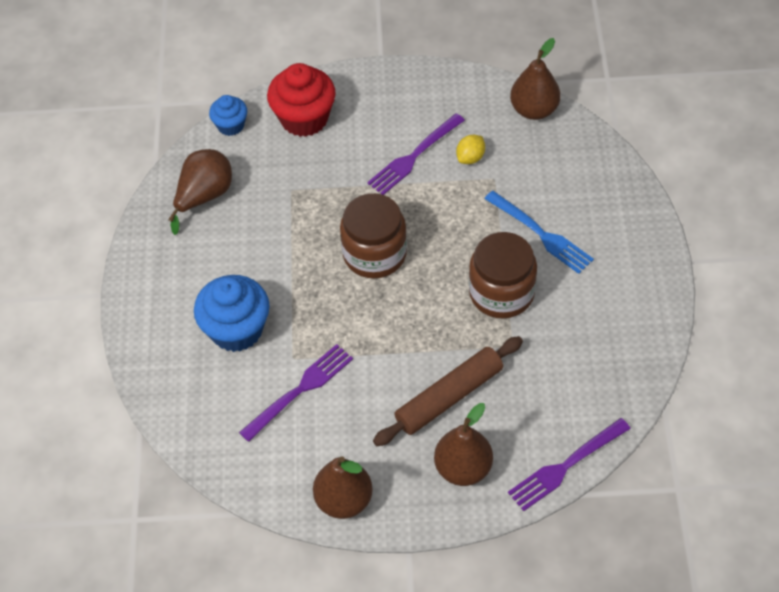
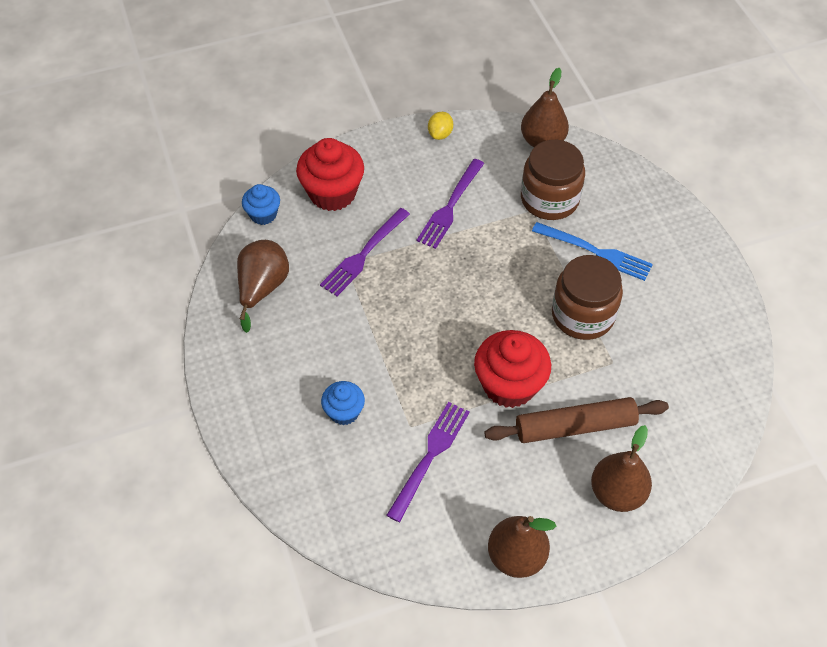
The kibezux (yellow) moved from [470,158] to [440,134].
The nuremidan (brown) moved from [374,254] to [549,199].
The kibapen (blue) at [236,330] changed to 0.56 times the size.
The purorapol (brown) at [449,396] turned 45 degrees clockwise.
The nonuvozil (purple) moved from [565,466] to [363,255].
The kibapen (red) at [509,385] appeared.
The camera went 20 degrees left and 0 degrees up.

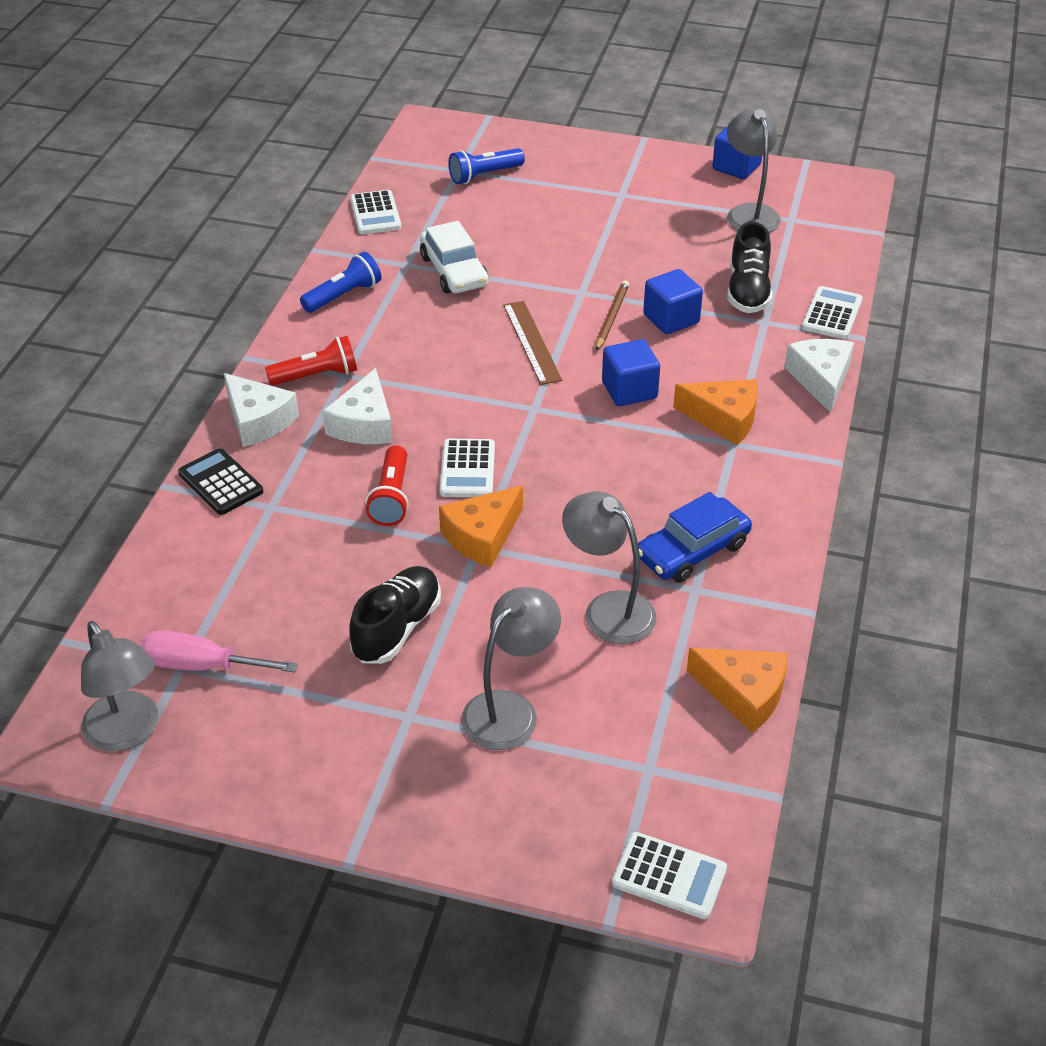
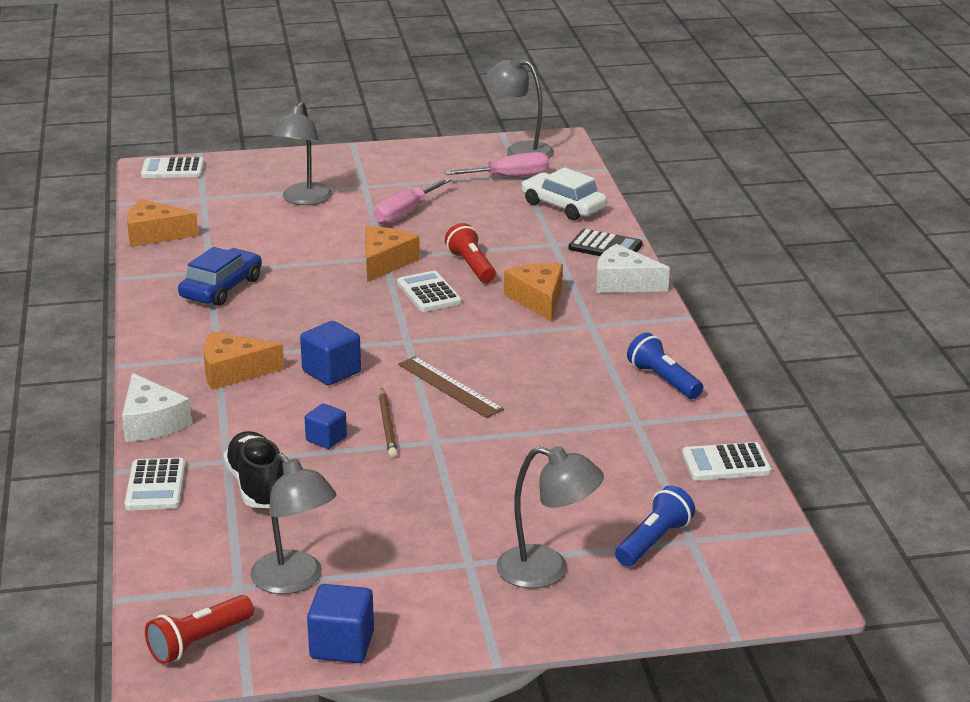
The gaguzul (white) at [375,213] turned 60 degrees counterclockwise.
The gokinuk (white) moved from [454,271] to [563,206].
The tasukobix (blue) at [343,296] turned 120 degrees clockwise.
The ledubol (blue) at [671,319] changed to 0.65 times the size.
The tasukobix (red) moved from [316,376] to [199,642].
The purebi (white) at [364,424] became the purebi (orange) at [538,299].
The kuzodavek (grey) moved from [608,609] to [547,570].
The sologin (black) at [397,628] was replaced by the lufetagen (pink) at [405,213].
The camera went 155 degrees right and 15 degrees down.

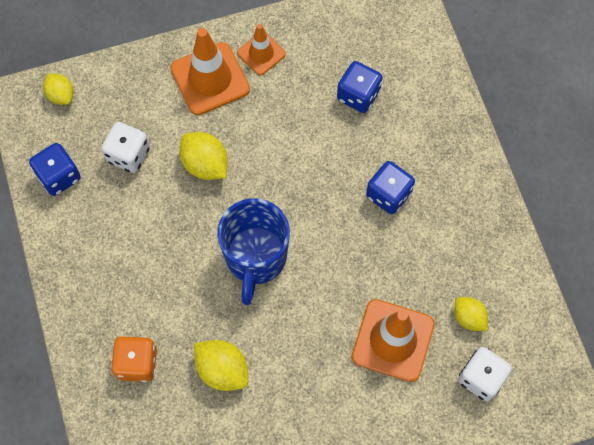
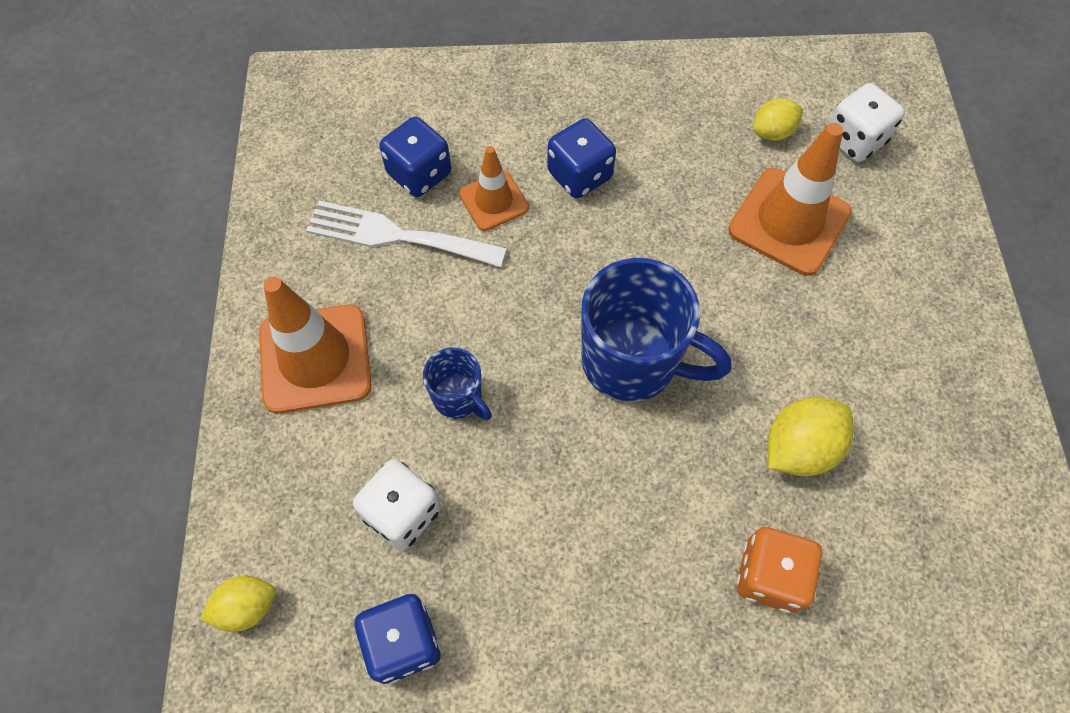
The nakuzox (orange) moved from [261,53] to [493,201].
The kibezux (yellow) at [205,164] was replaced by the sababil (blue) at [458,398].
The nonuvozil (white) at [396,235] appeared.
The camera went 75 degrees left and 5 degrees down.

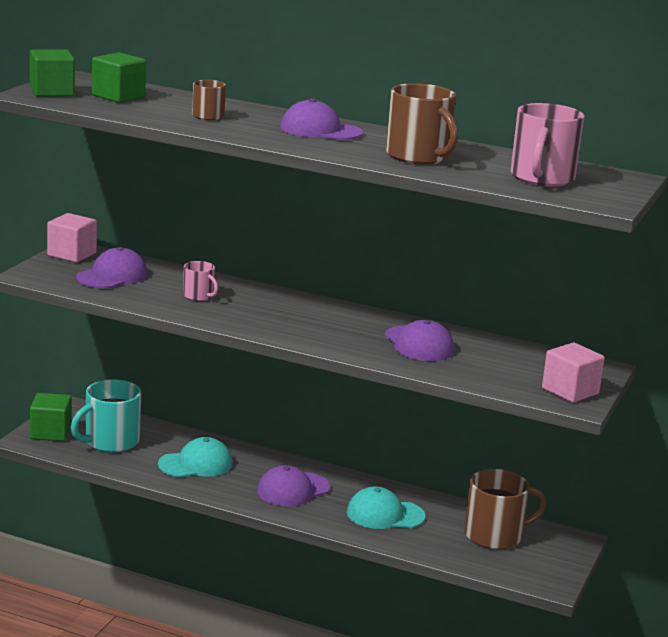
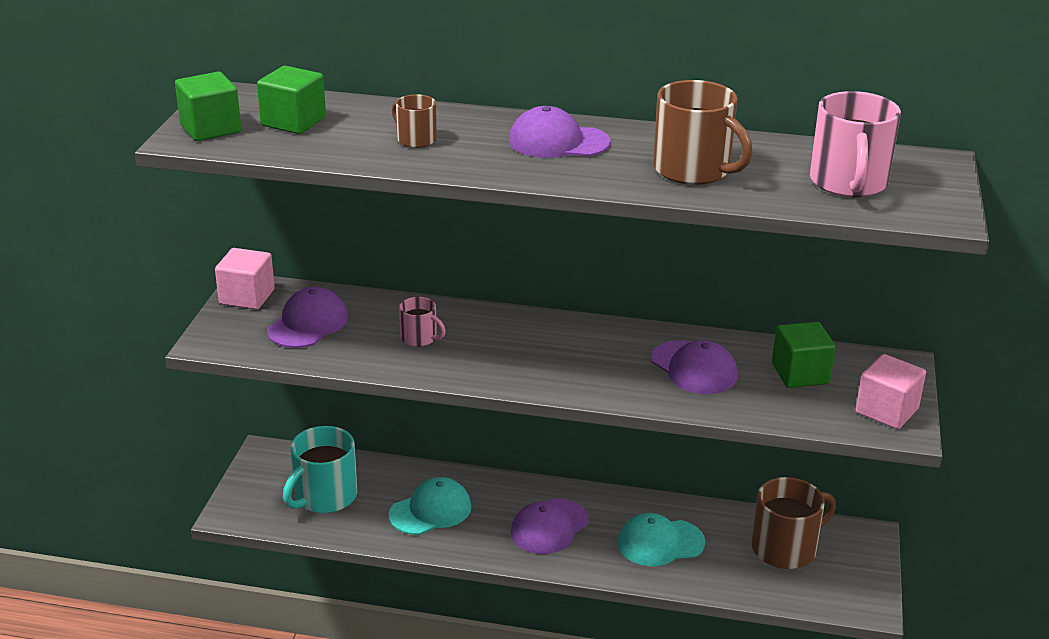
The ledubol (green) moved from [51,433] to [800,374].
The camera went 10 degrees left and 10 degrees up.

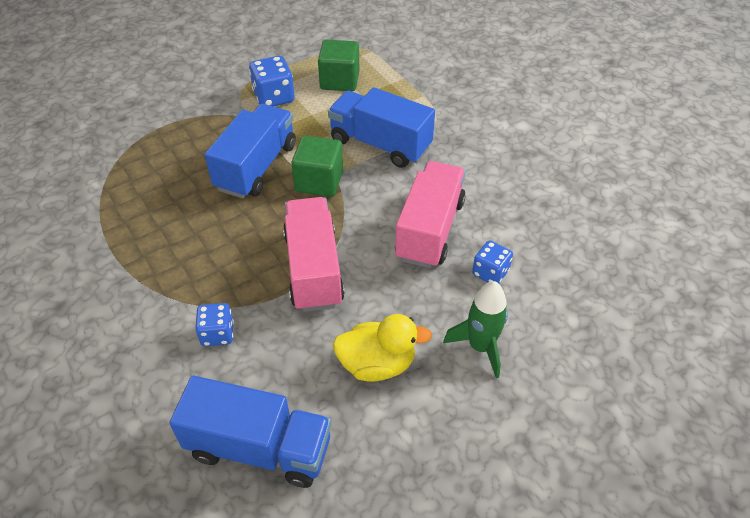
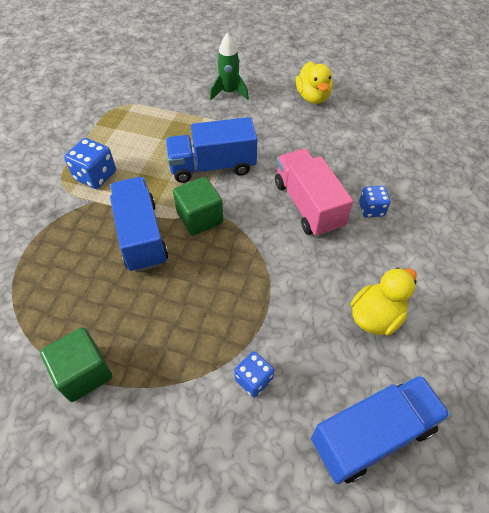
The ledubol (green) moved from [339,80] to [84,373].
The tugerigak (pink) at [313,269] disappeared.
The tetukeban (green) moved from [480,347] to [229,93].
The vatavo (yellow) at [312,97] appeared.
The camera went 40 degrees left and 5 degrees up.

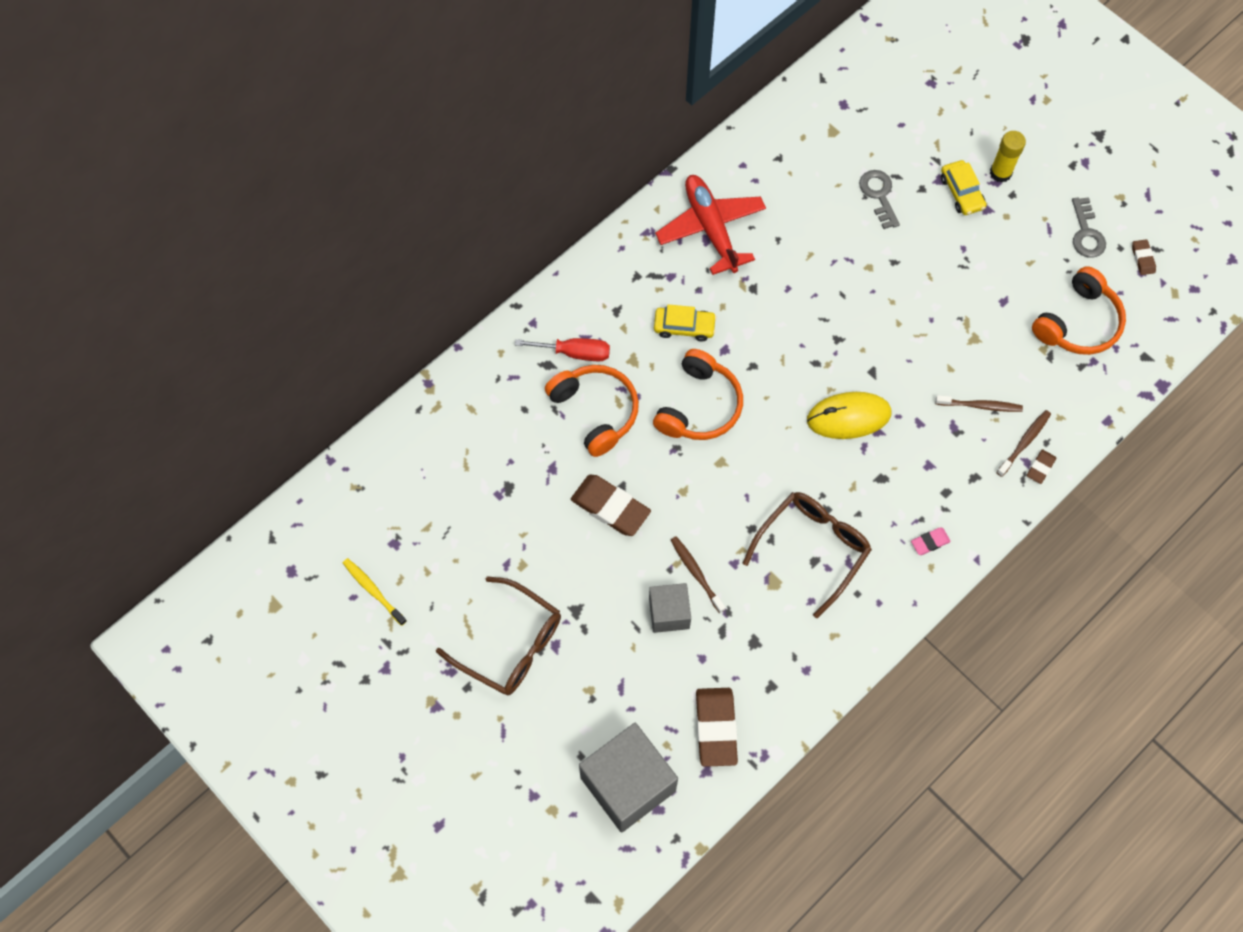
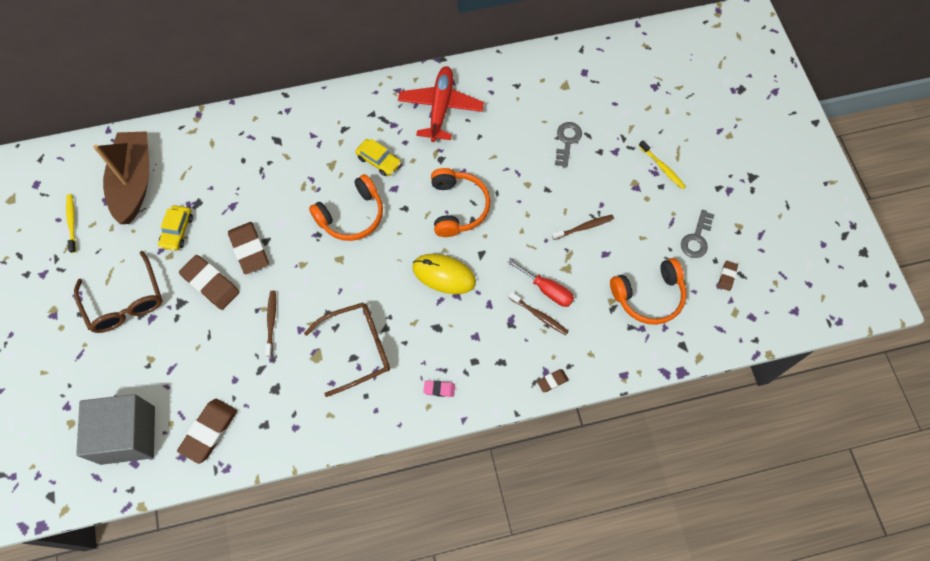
The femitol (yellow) at [1000,173] was replaced by the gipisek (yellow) at [662,168].
The gokinuk (yellow) moved from [961,192] to [177,231].
The lufetagen (red) moved from [575,353] to [547,290].
The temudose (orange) moved from [596,411] to [458,207].
The gipisek (brown) moved from [1024,442] to [584,227].
The ledubol (grey) at [669,613] disappeared.
The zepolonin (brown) at [134,182] appeared.
The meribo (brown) at [210,284] appeared.
The camera went 30 degrees right and 0 degrees up.

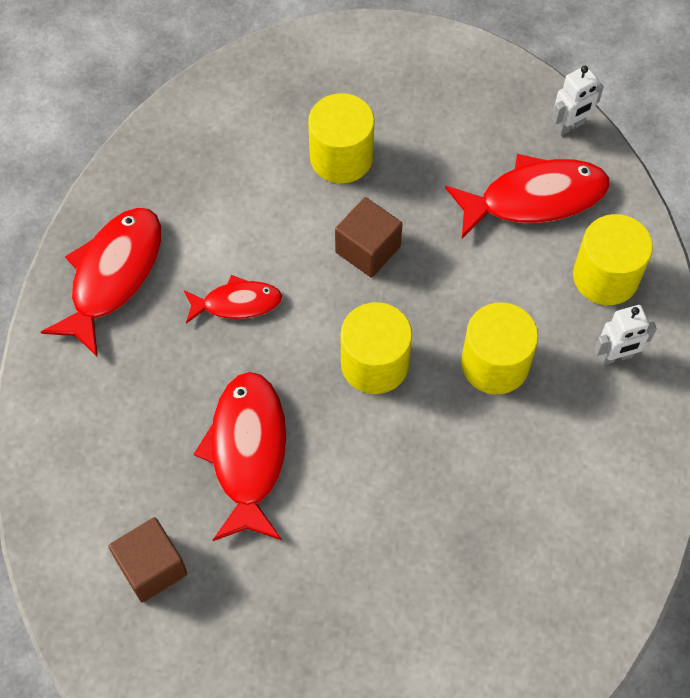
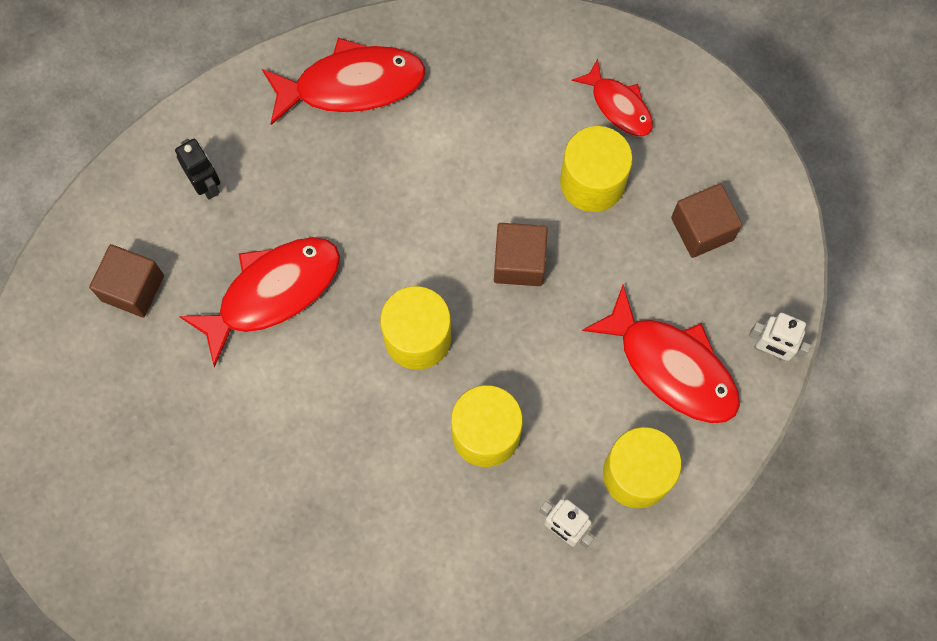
The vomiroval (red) moved from [237,303] to [618,106].
The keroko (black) at [206,184] appeared.
The ledubol (brown) at [702,229] appeared.
The camera went 55 degrees right and 10 degrees up.

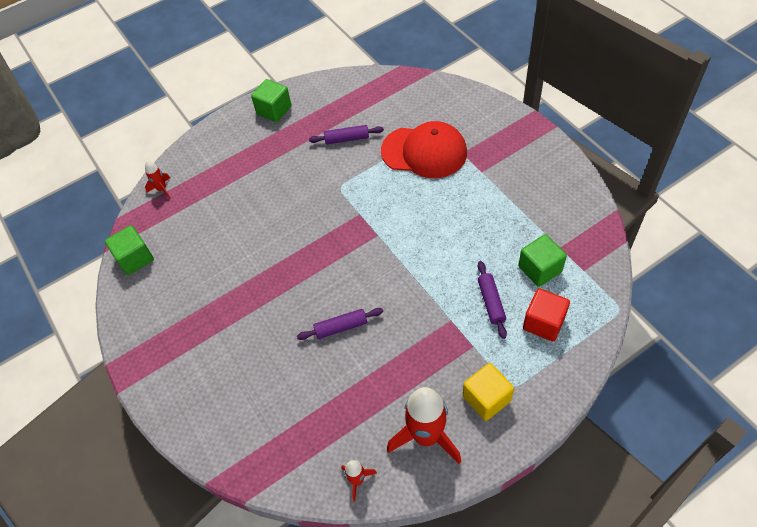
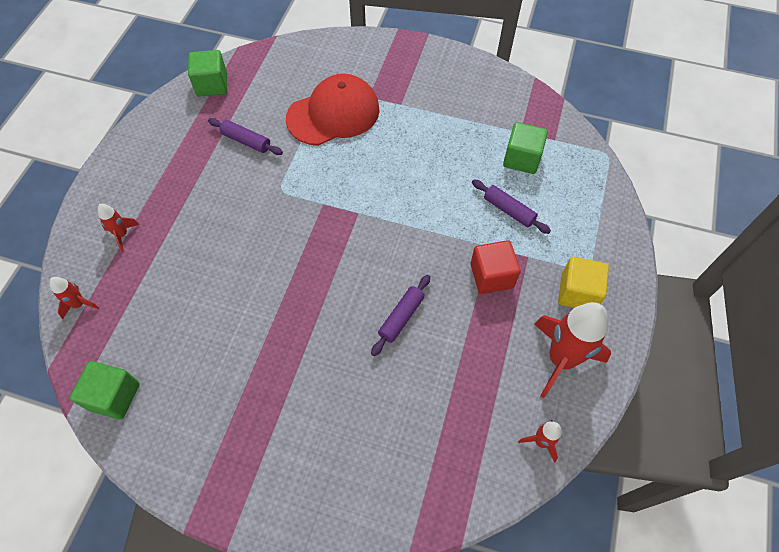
The ledubol (green) moved from [274,110] to [212,85].
The purorapol (purple) at [347,139] turned 75 degrees clockwise.
The ledubol (red) moved from [543,323] to [491,276].
The tetukeban (red) at [122,234] appeared.
The camera went 45 degrees left and 5 degrees up.

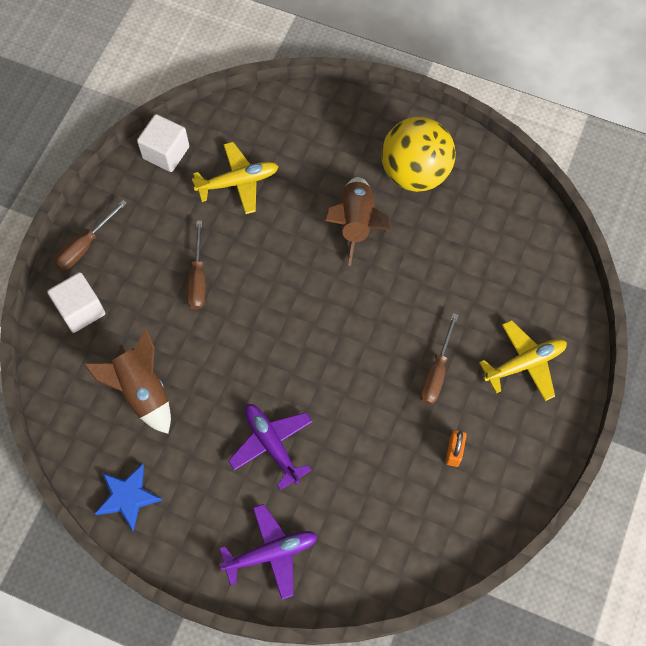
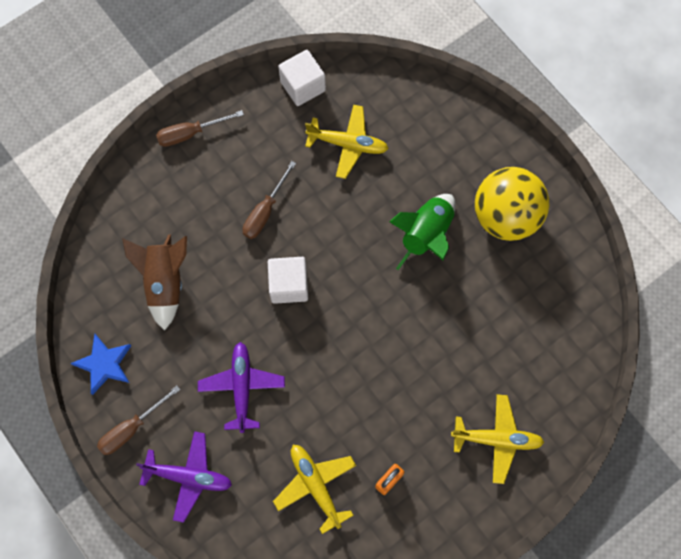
The tetukeban (brown) at [356,224] became the tetukeban (green) at [426,235].
The ledubol (white) moved from [81,310] to [289,285].
The lufetagen (brown) moved from [436,372] to [131,428].
The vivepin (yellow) at [315,485] appeared.
The camera went 30 degrees right and 5 degrees up.

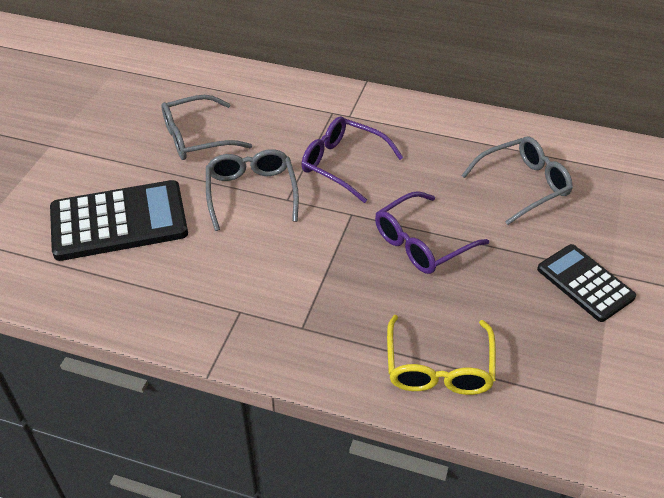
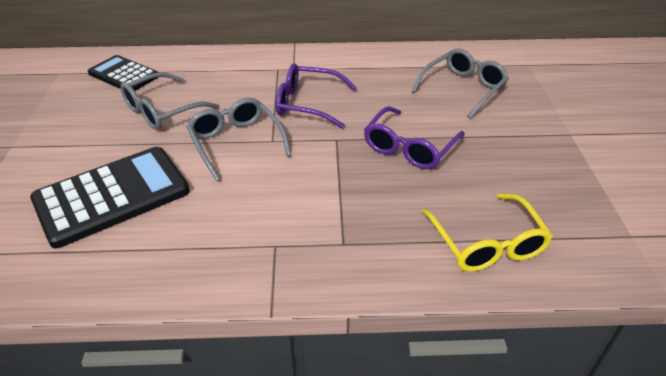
The gaguzul (black) moved from [585,283] to [124,75].
The camera went 20 degrees left and 5 degrees down.

